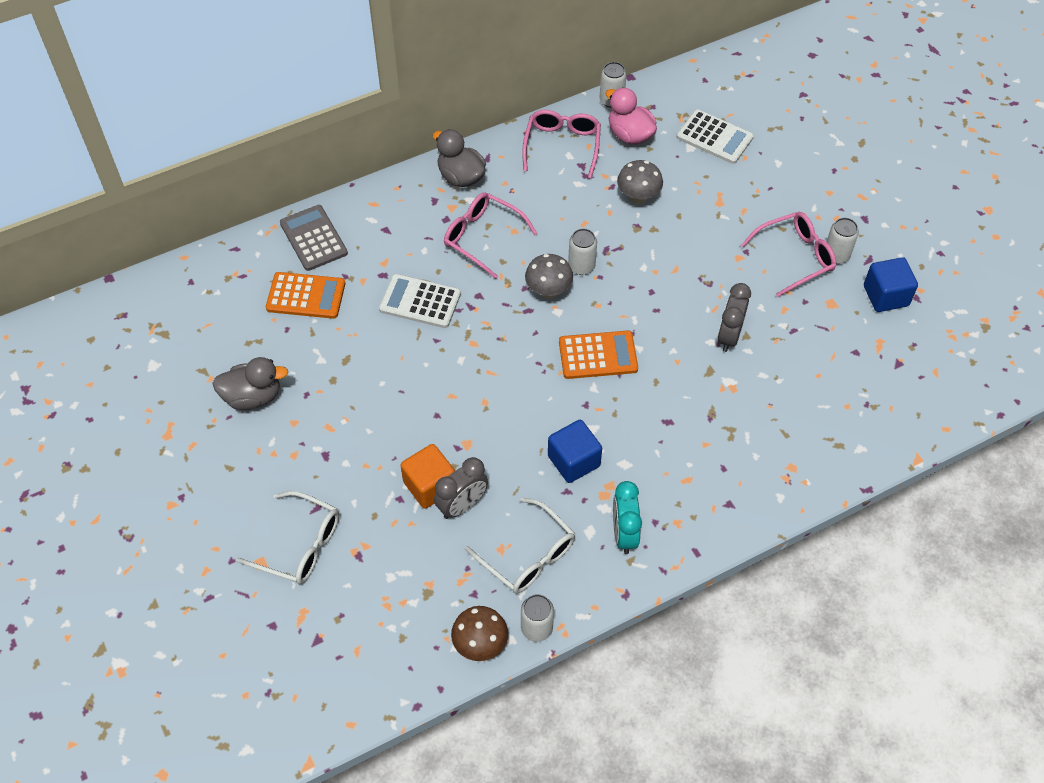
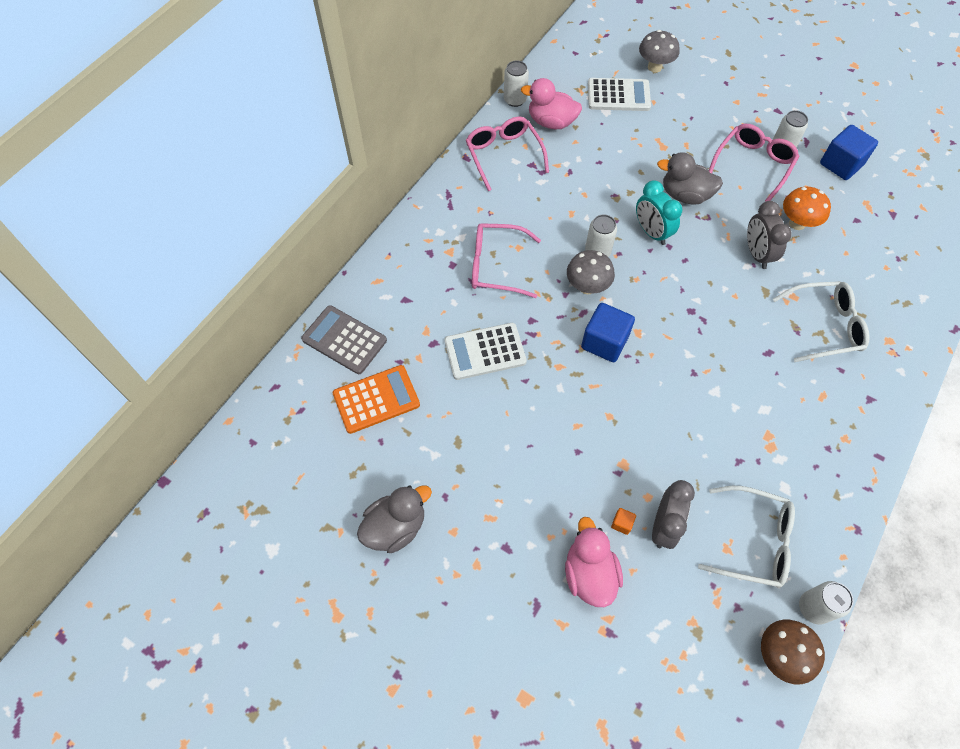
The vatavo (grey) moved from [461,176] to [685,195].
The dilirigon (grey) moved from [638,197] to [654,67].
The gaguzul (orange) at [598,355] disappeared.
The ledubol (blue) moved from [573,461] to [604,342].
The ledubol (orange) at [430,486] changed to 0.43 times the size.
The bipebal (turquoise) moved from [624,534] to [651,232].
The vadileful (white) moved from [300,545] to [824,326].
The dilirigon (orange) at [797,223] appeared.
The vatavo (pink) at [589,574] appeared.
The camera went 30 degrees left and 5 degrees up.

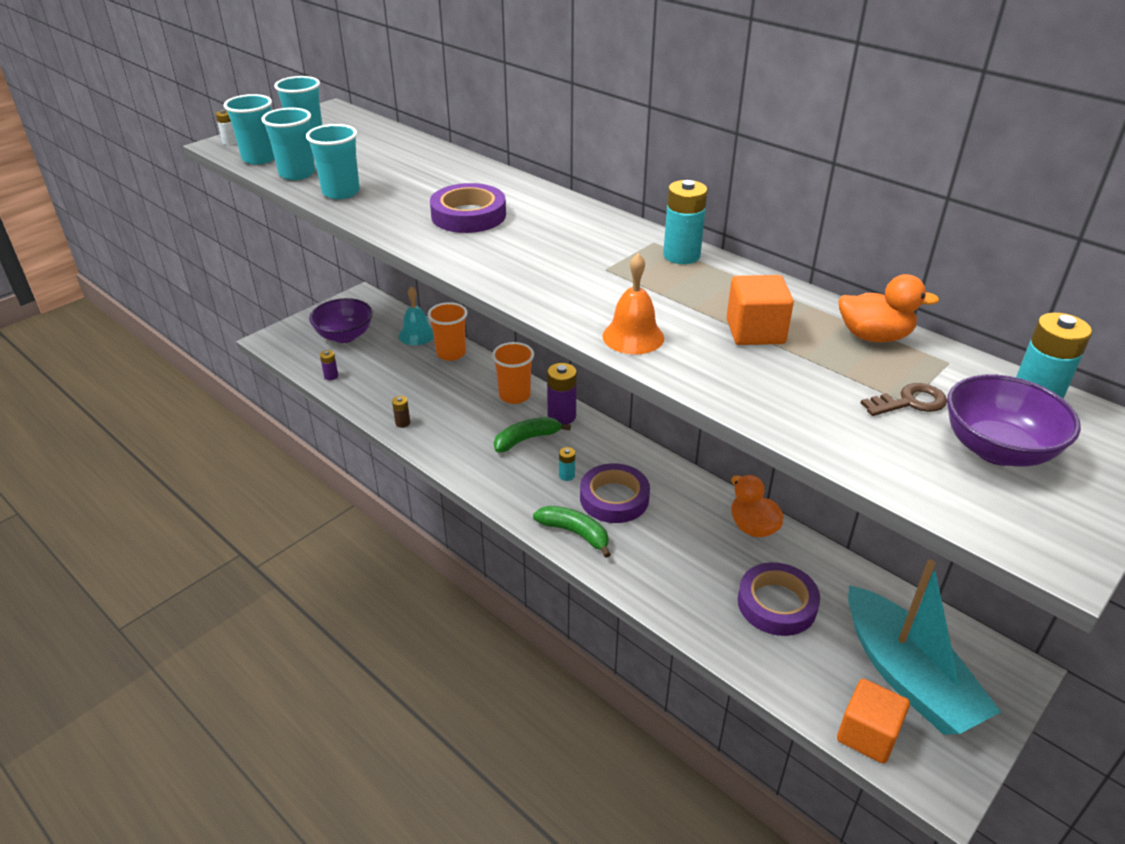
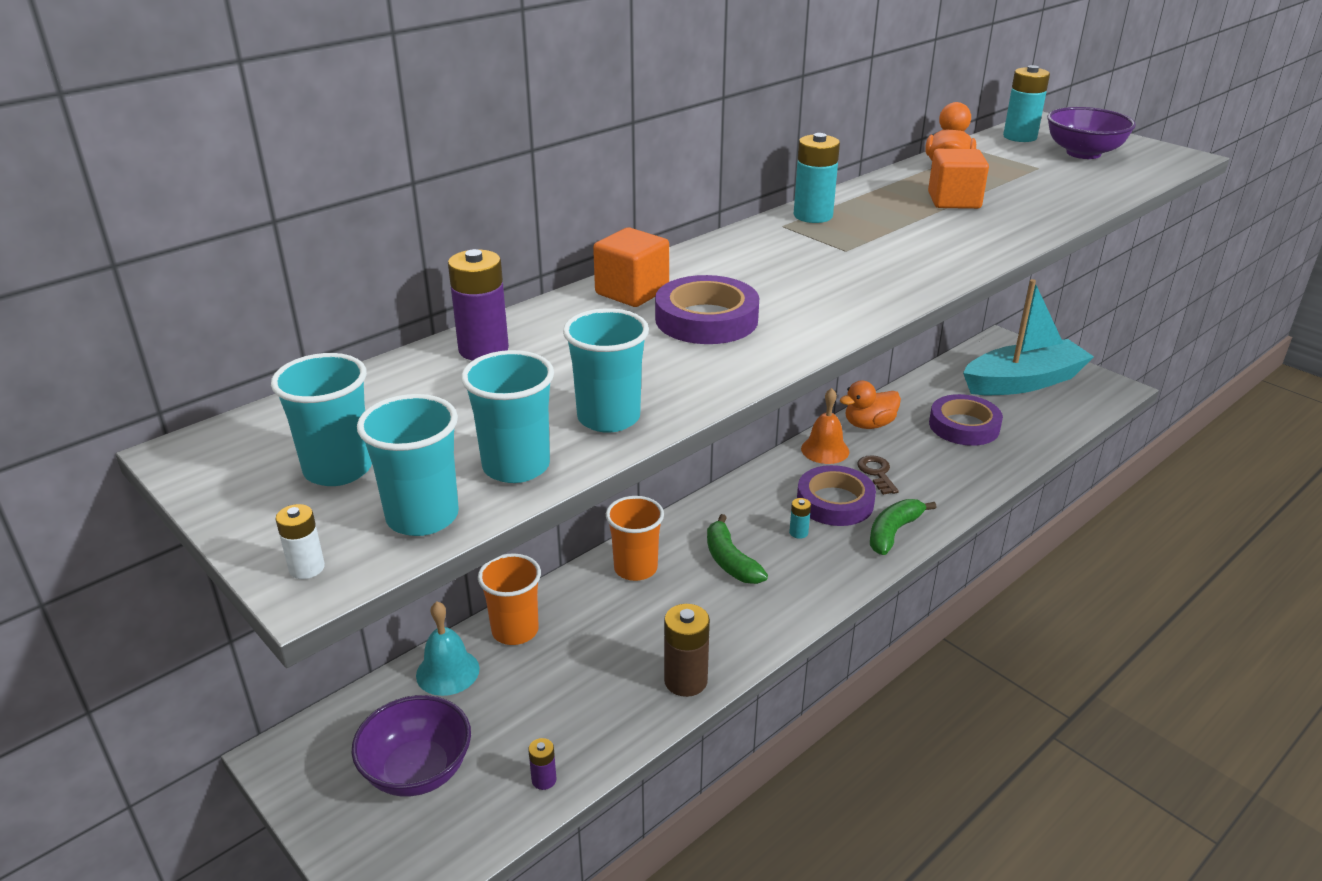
The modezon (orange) moved from [633,336] to [825,450].
The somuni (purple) moved from [561,416] to [483,349].
The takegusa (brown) moved from [910,402] to [877,473].
The somuni (brown) at [402,423] changed to 1.94 times the size.
The ledubol (orange) moved from [867,735] to [632,292].
The camera went 85 degrees left and 5 degrees down.

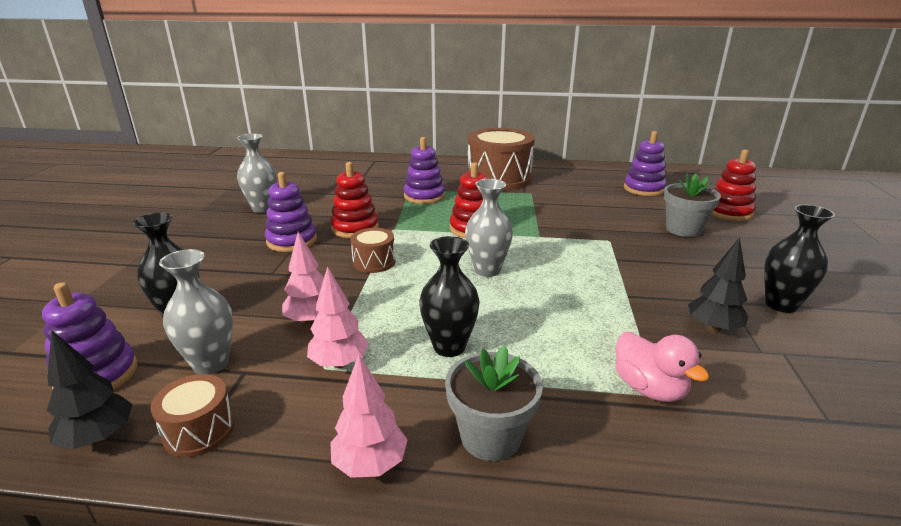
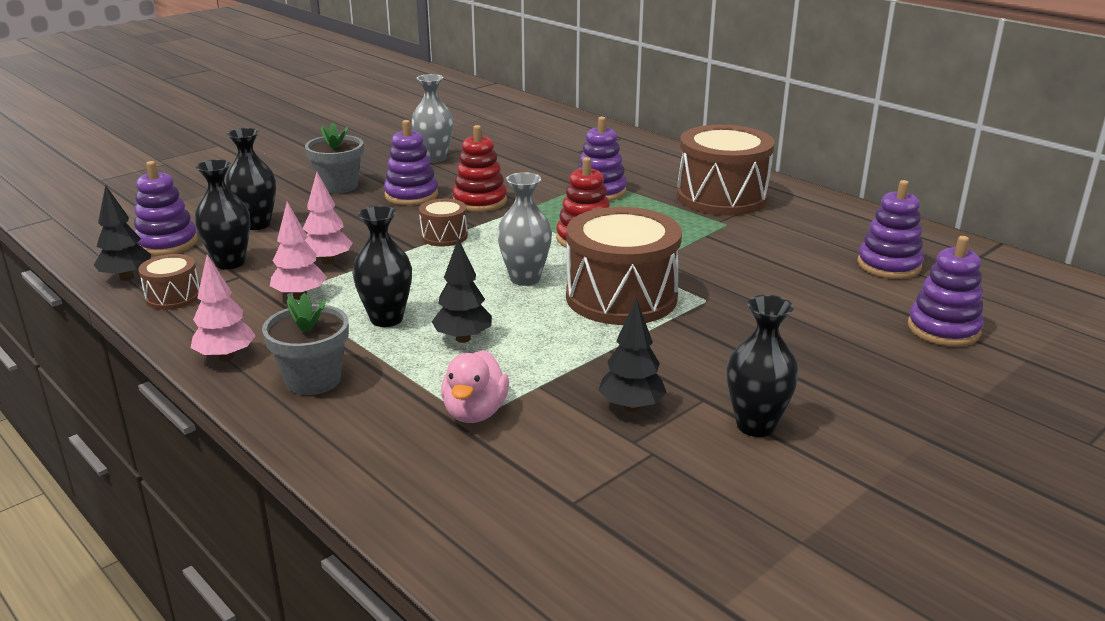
The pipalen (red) at [728,212] became the pipalen (purple) at [943,329].
The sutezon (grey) moved from [683,229] to [338,186].
The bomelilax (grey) at [211,364] became the bomelilax (black) at [230,263].
The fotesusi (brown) at [621,297] appeared.
The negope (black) at [463,339] appeared.
The camera went 40 degrees right and 0 degrees up.

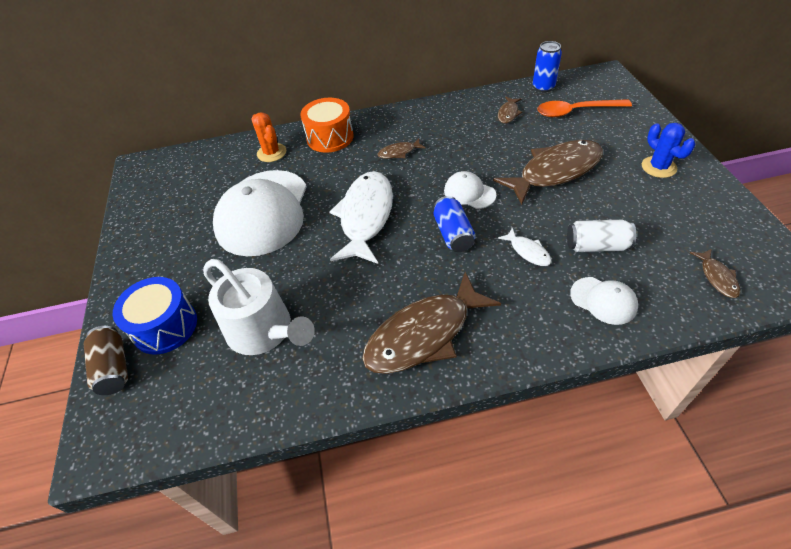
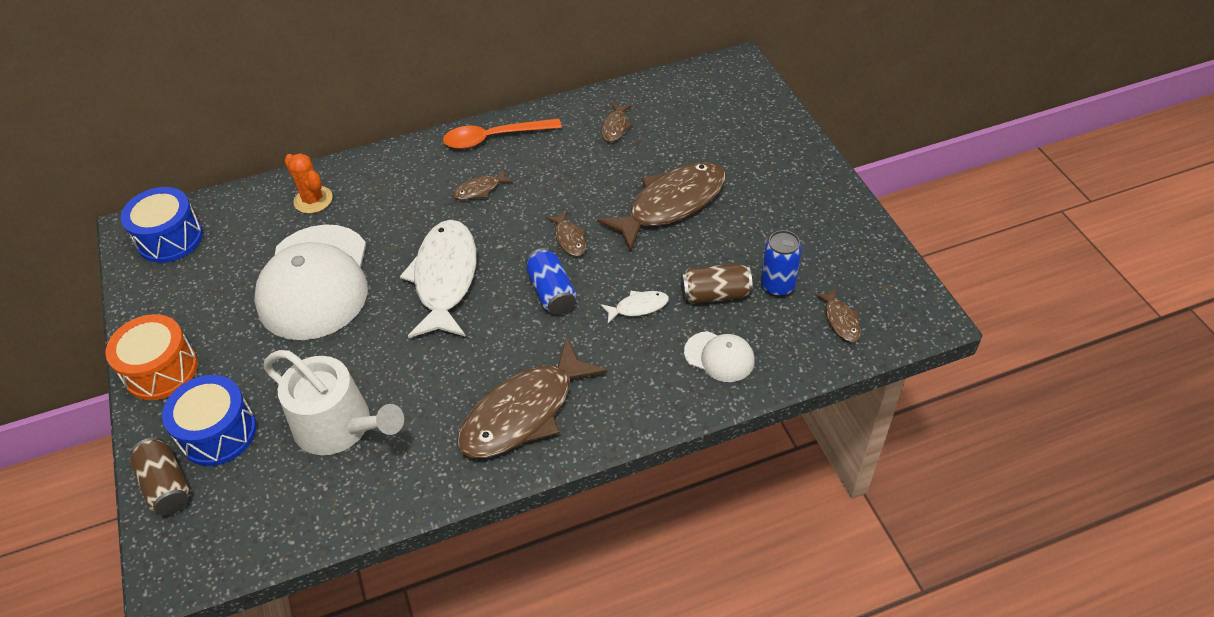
The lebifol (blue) moved from [543,87] to [777,286].
The fotesusi (orange) moved from [330,137] to [161,370].
The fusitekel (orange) moved from [576,111] to [494,138].
The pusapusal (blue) at [658,167] disappeared.
The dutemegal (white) at [469,193] was replaced by the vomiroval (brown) at [569,238].
The lebifol (white) at [596,246] became the lebifol (brown) at [715,294].
The vomiroval (white) at [528,251] turned 60 degrees counterclockwise.
The fotesusi (blue) at [170,238] appeared.
The camera went 10 degrees left and 0 degrees up.

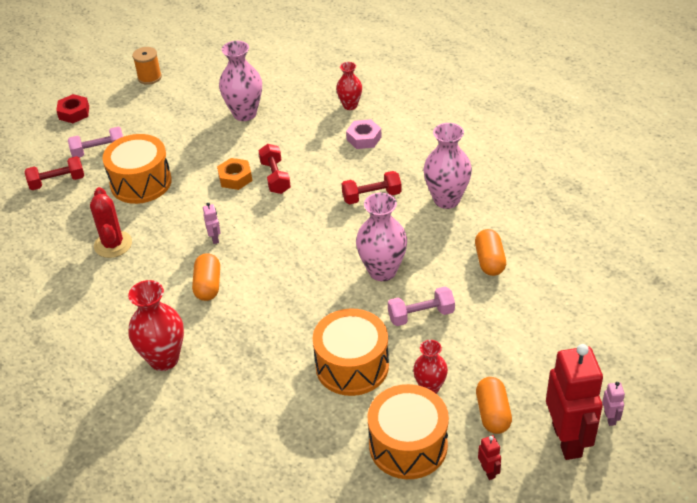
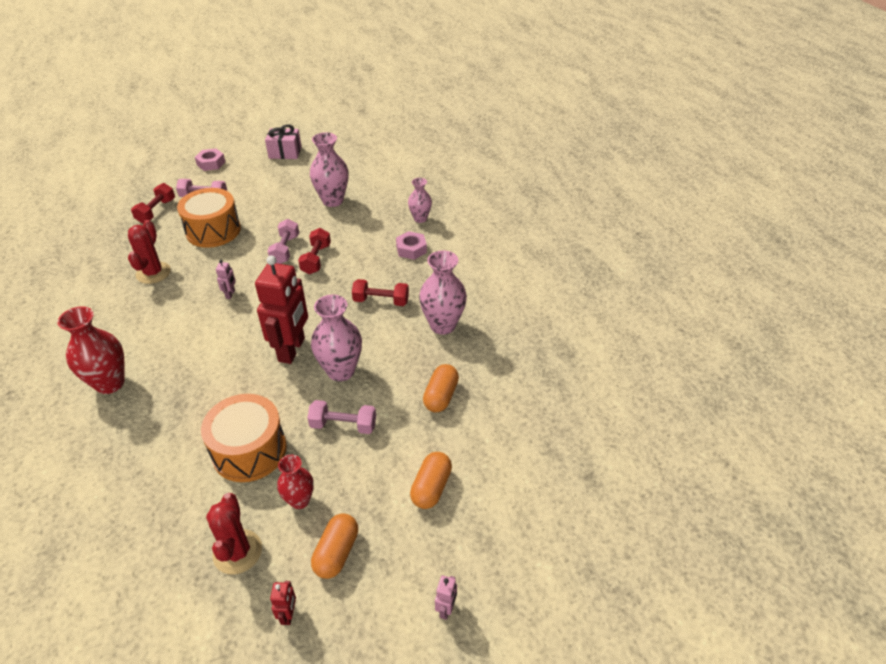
The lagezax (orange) at [149,77] was replaced by the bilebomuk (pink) at [285,153].
The bomelilax (red) at [350,105] became the bomelilax (pink) at [420,219].
The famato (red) at [74,113] became the famato (pink) at [211,163].
The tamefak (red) at [57,182] turned 75 degrees counterclockwise.
The famato (orange) at [235,178] was replaced by the tamefak (pink) at [285,249].
The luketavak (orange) moved from [208,285] to [431,487].
The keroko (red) moved from [567,440] to [292,350].
The fotesusi (orange) at [408,445] was replaced by the pusapusal (red) at [237,552].
The camera went 20 degrees right and 0 degrees up.

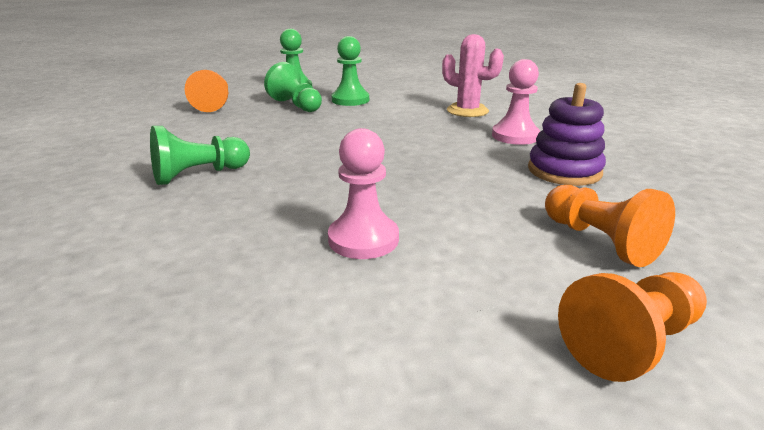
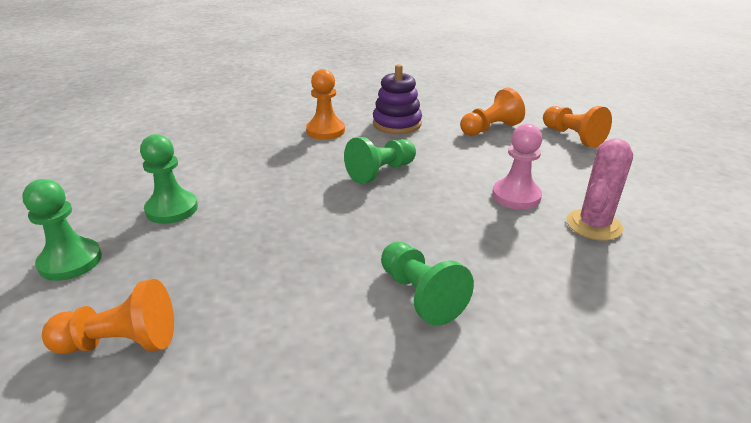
The pusapusal (pink) moved from [467,111] to [594,225].
The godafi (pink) at [515,136] became the godafi (orange) at [325,131].
The godafi (green) moved from [296,105] to [381,172].
The camera went 90 degrees left and 5 degrees up.

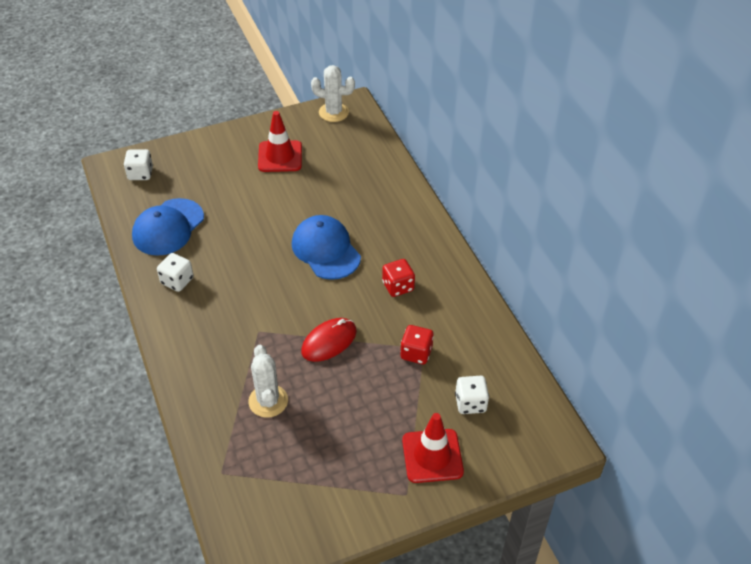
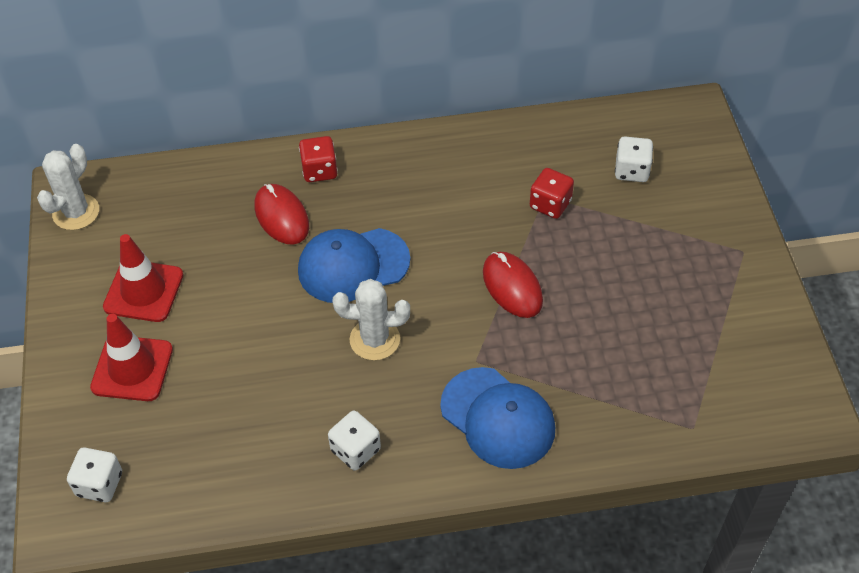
The dutemegal (blue) moved from [168,227] to [498,418].
The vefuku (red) moved from [398,286] to [319,171].
The pusapusal (white) moved from [268,401] to [375,339].
The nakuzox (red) moved from [432,456] to [132,368].
The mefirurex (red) at [281,216] appeared.
The camera went 75 degrees left and 5 degrees up.

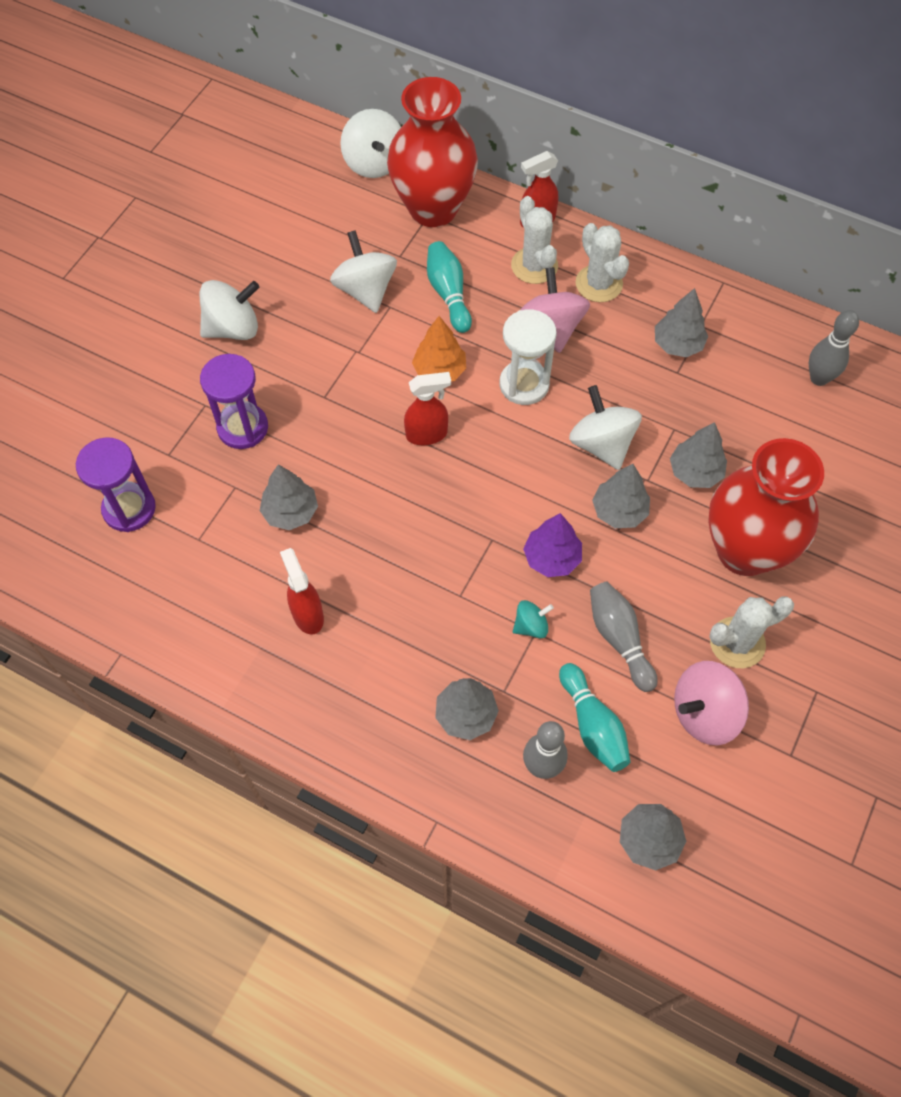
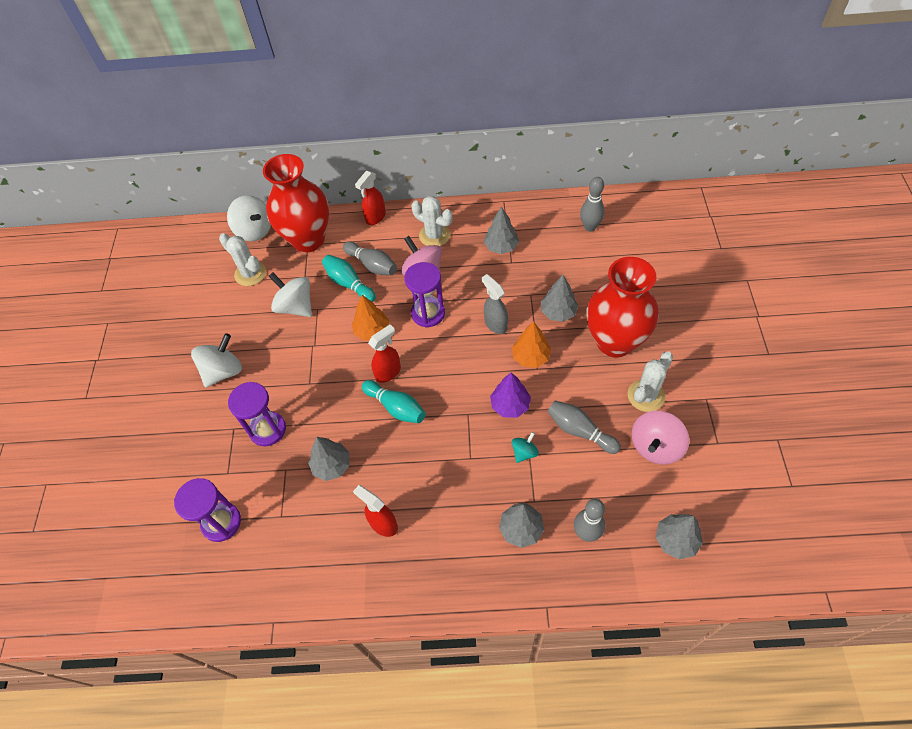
The pusapusal (white) moved from [534,266] to [250,273].
The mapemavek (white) at [524,384] became the mapemavek (purple) at [428,313].
The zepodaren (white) at [602,444] was replaced by the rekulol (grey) at [495,324].
The negope (grey) at [619,511] became the negope (orange) at [531,357].
The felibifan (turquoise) moved from [593,725] to [396,407].
The felibifan (grey) at [372,265] appeared.
The camera went 25 degrees left and 5 degrees down.

